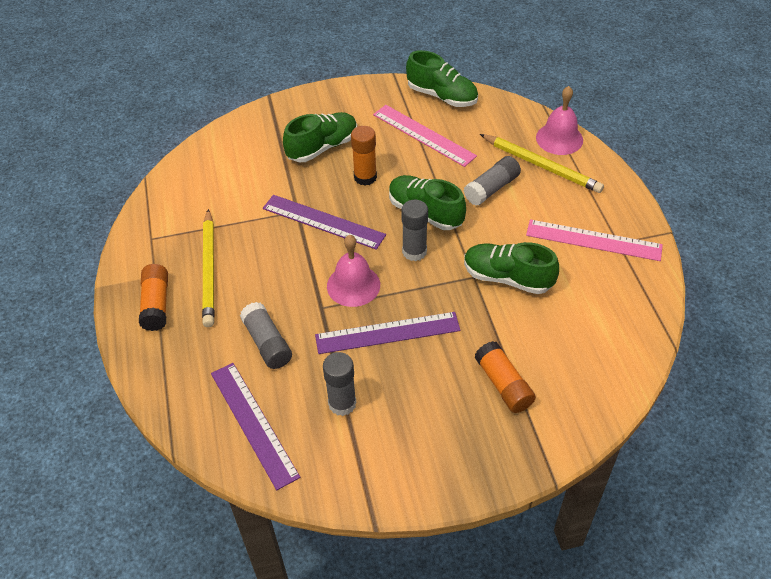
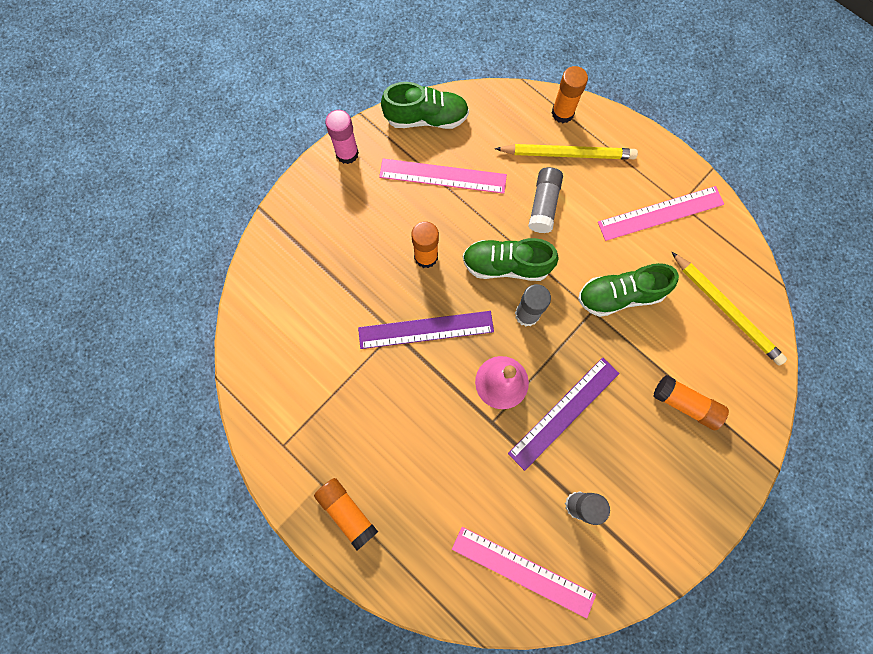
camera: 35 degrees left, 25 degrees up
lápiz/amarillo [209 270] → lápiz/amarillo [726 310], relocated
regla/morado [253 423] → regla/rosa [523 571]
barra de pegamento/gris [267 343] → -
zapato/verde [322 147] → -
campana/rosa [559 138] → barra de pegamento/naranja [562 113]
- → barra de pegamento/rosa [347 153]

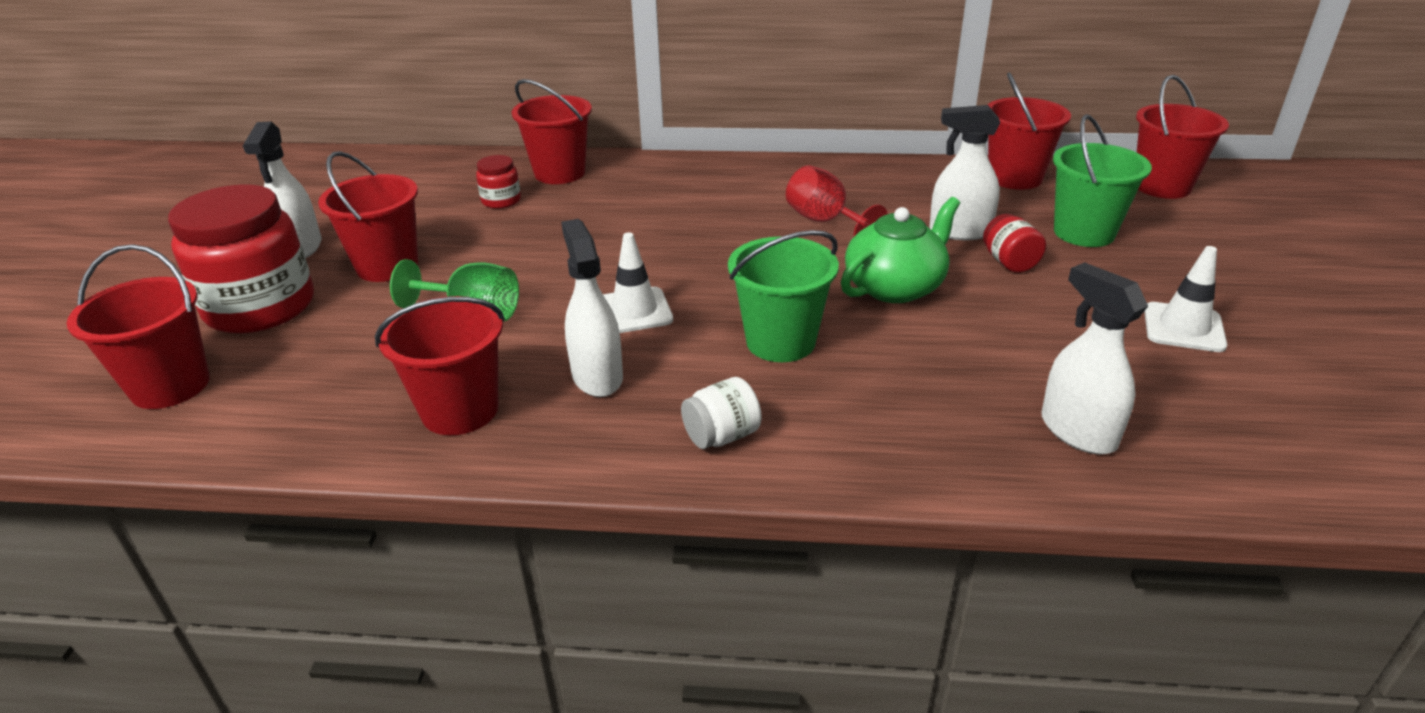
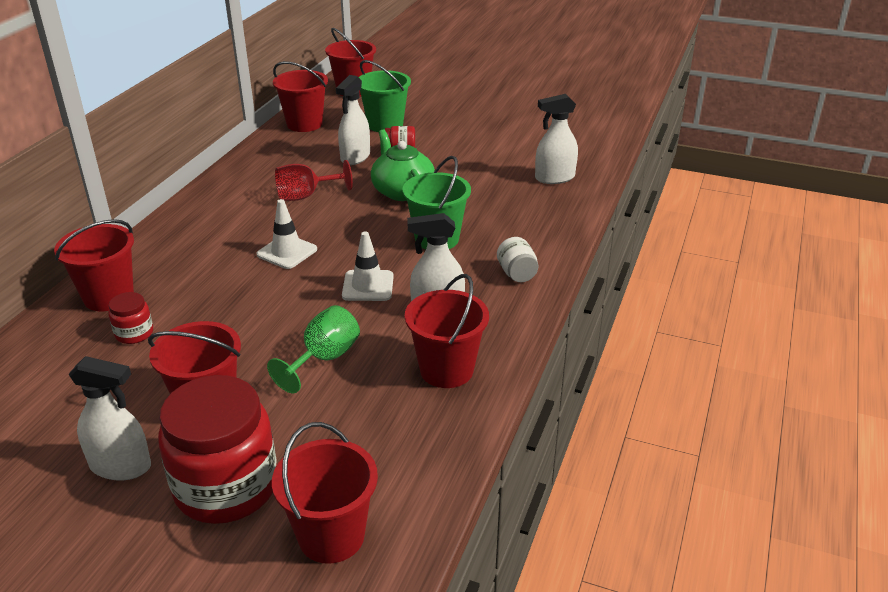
camera: 75 degrees left, 0 degrees up
cono de tráfico/blanco [1183 328] → cono de tráfico/blanco [287 252], relocated

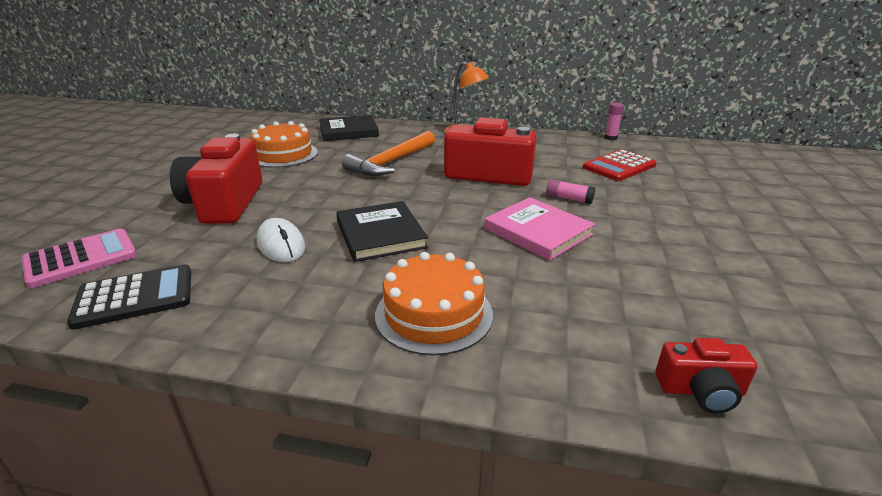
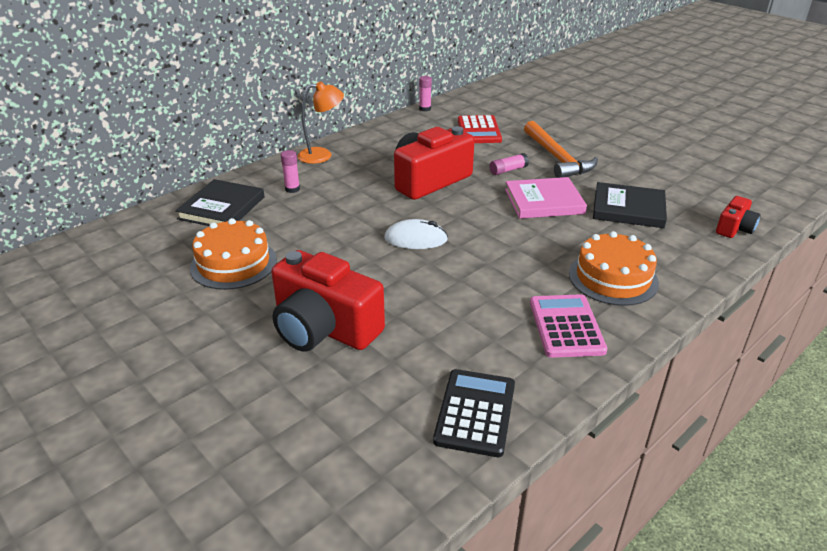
camera: 55 degrees left, 5 degrees up
calculadora/rosa [81 258] → calculadora/rosa [566 326], relocated
ratón/blanco [281 244] → ratón/blanco [415 239], relocated
libro/negro [380 234] → libro/negro [628 209], relocated
martillo/naranja [391 162] → martillo/naranja [557 158], relocated
- → barra de pegamento/rosa [292 189]

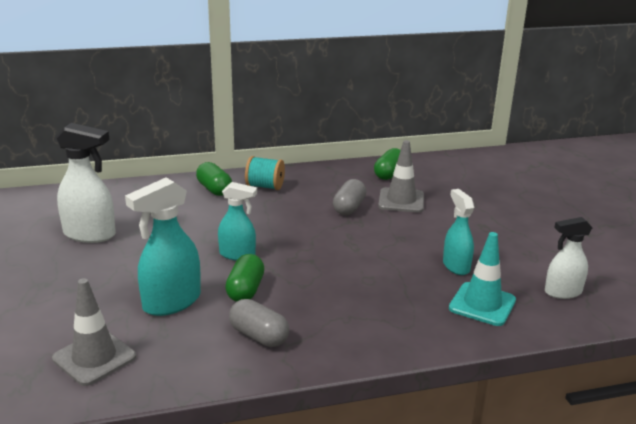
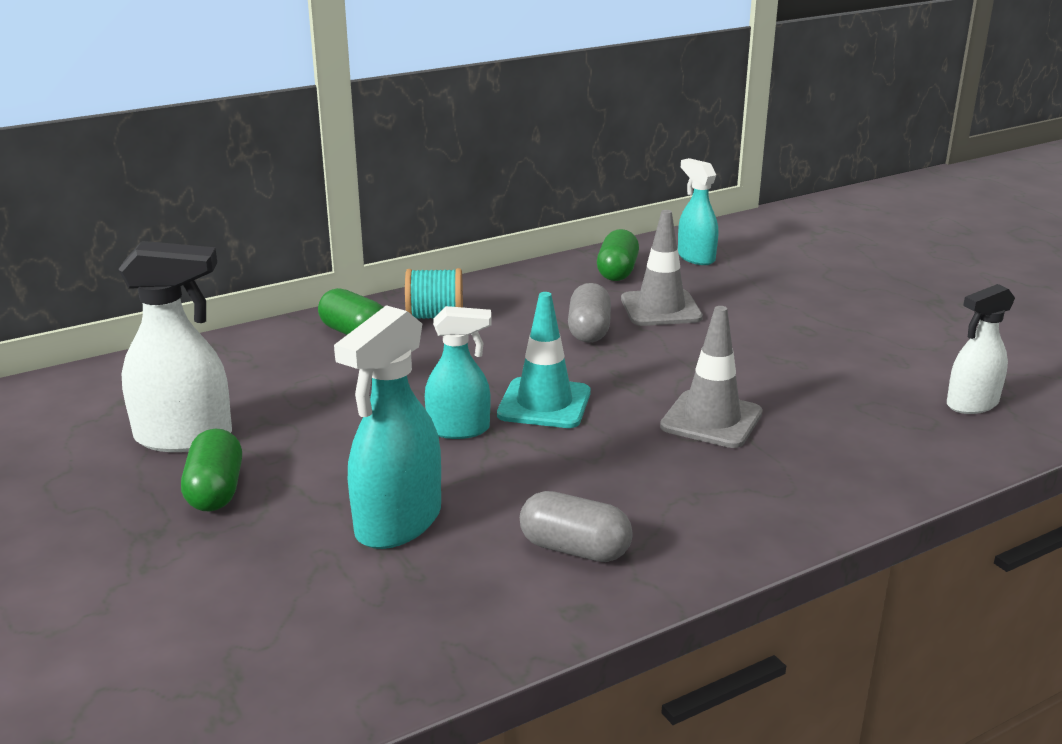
camera: 15 degrees left, 0 degrees up
cono de tráfico/gris [94 358] → cono de tráfico/gris [711 420], relocated
cápsula/verde [245 290] → cápsula/verde [215 491], relocated
pulverizador/turquesa [456 266] → pulverizador/turquesa [695 257], relocated
cono de tráfico/turquesa [482 304] → cono de tráfico/turquesa [544 404], relocated

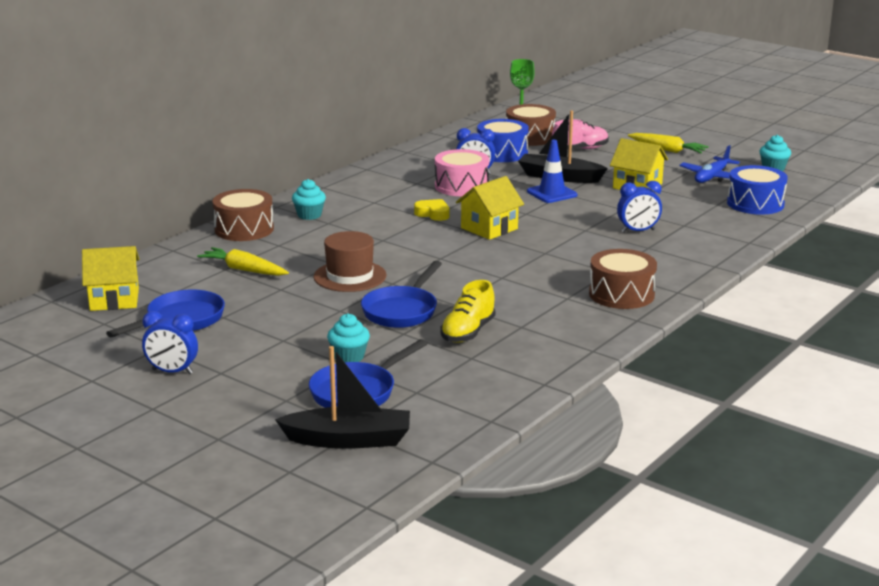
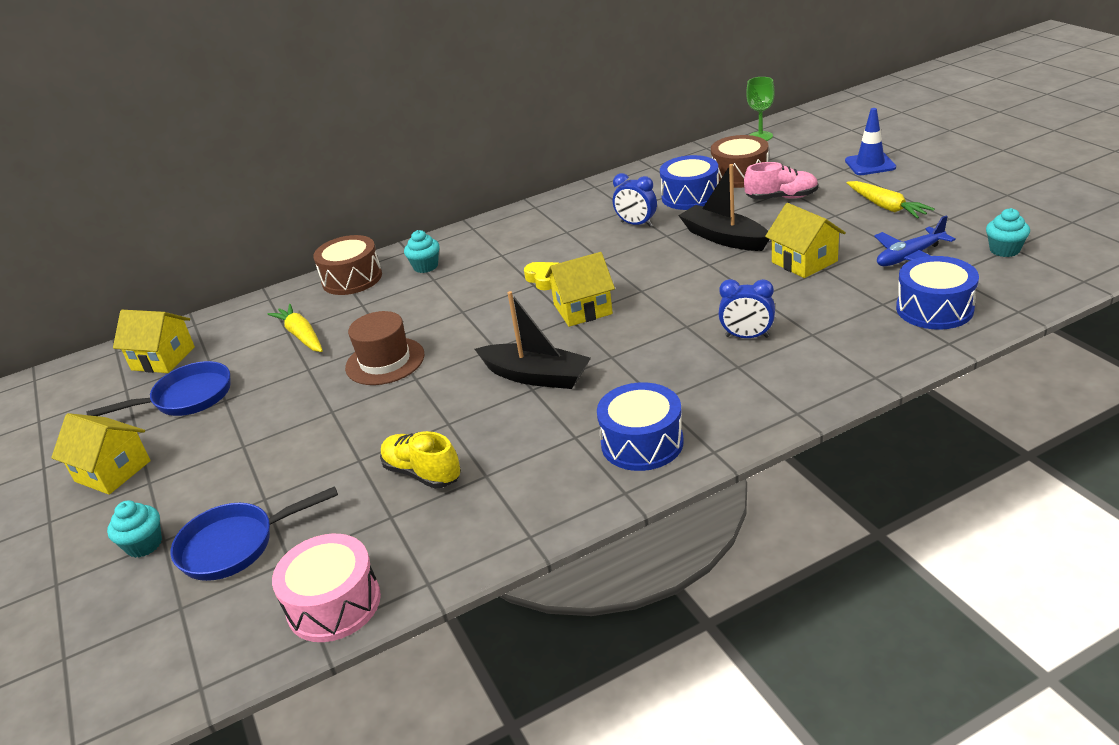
camera: 30 degrees right, 10 degrees up
despertador/azul [172 371] → casa/amarillo [113 471]
barco/negro [349 440] → barco/negro [536 376], relocated
magdalena/turquesa [349 357] → magdalena/turquesa [144 545], relocated
sartén/azul [402 311] → -
tambor/rosa [461 186] → tambor/rosa [334 604], relocated
zapato/amarillo [468 332] → zapato/amarillo [422 473], 75 degrees clockwise
cono de tráfico/azul [552 193] → cono de tráfico/azul [870 164], relocated
tambor/marrón [621 294] → tambor/azul [642 443]

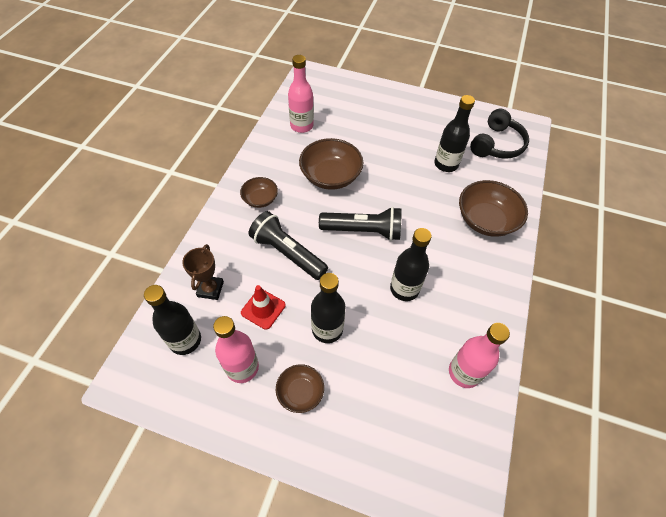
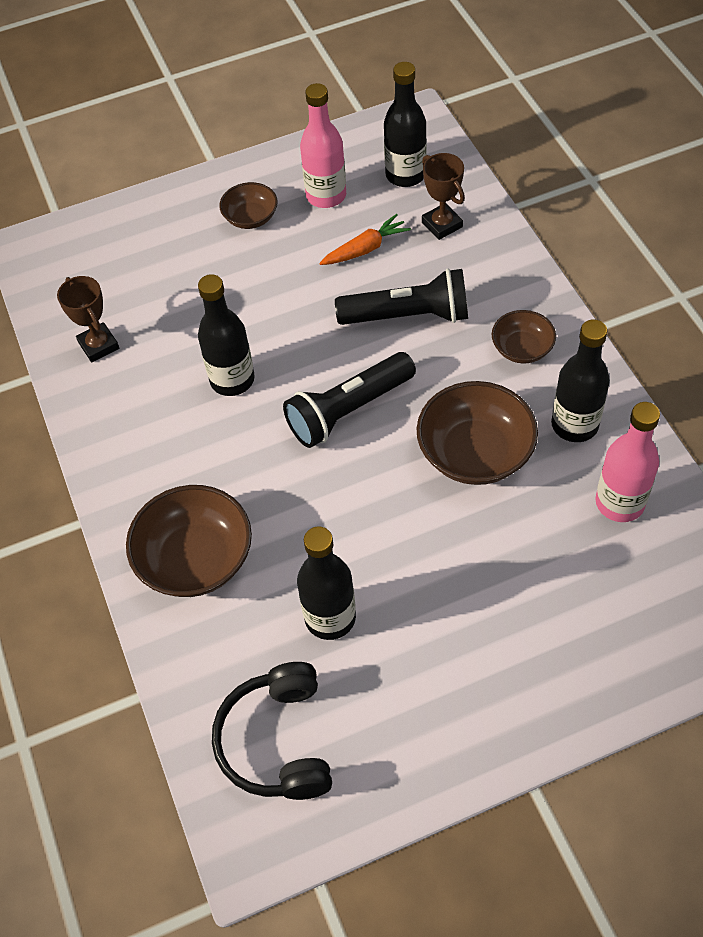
camera: 145 degrees right, 0 degrees up
cono de tráfico/rojo [263 309] → zanahoria/naranja [366 249]
botella/negro [327 329] → botella/negro [574 425], relocated
botella/rosa [464 372] → trofeo/marrón [98 345]

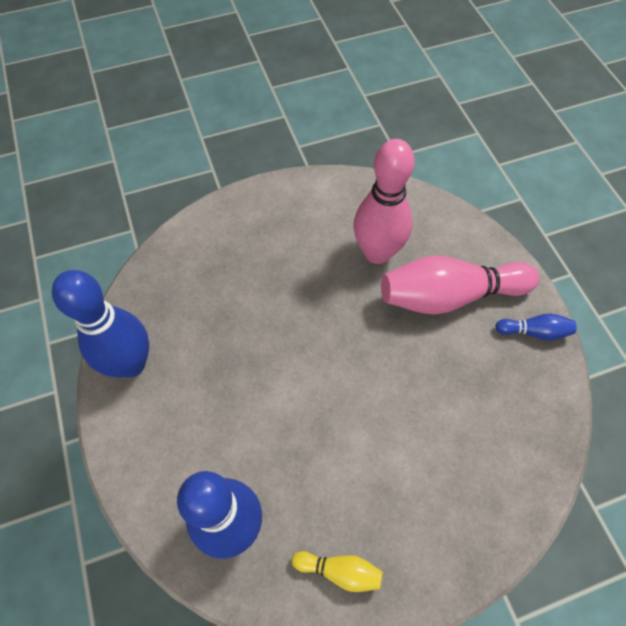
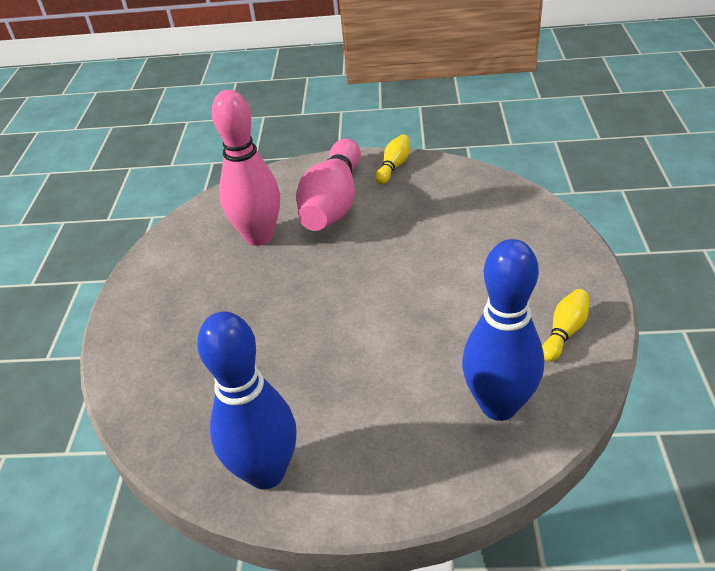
camera: 65 degrees left, 20 degrees down
bolo/azul [534 332] → bolo/amarillo [394 166]

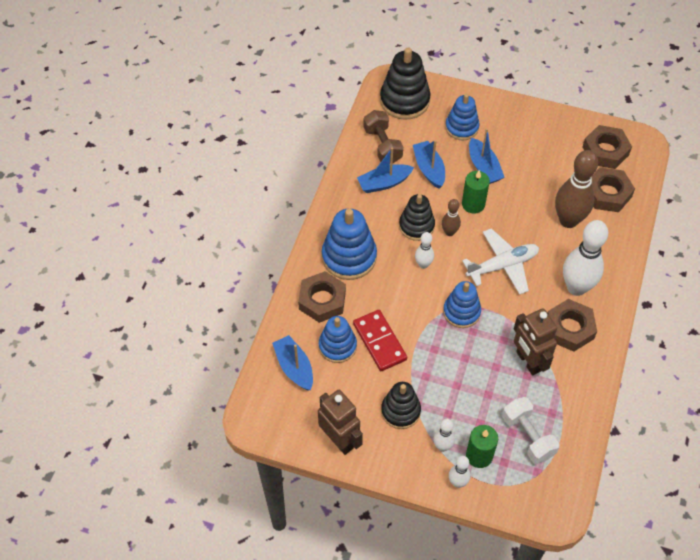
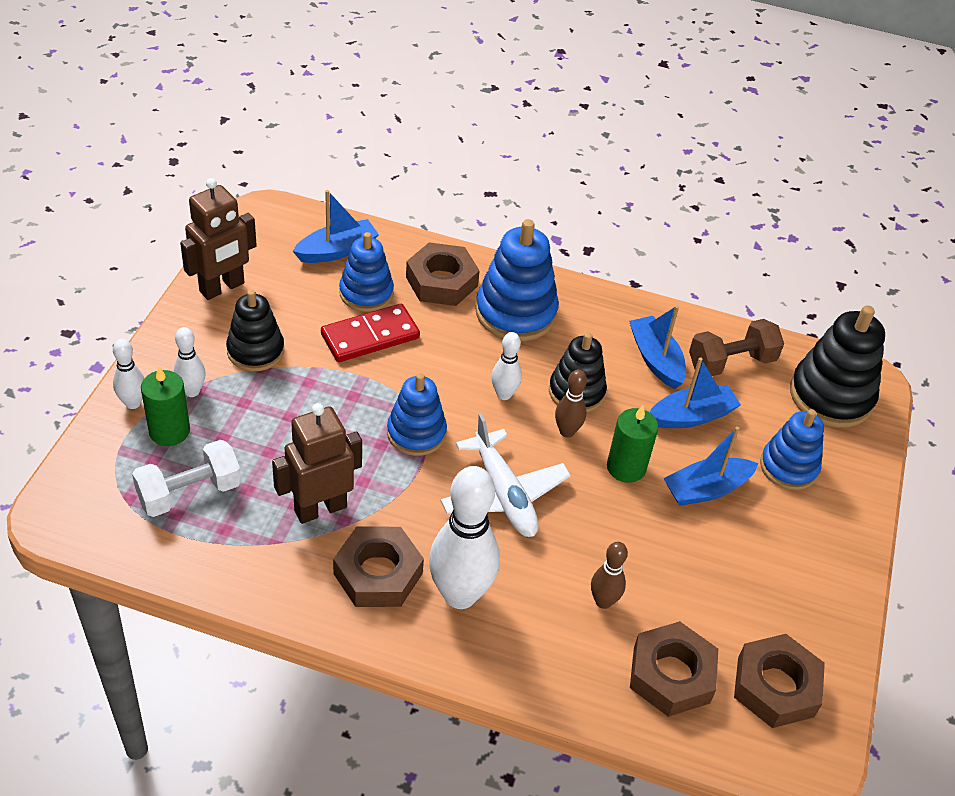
camera: 85 degrees right, 10 degrees down
bolo/marrón [568 220] → bolo/marrón [603 601], x0.50

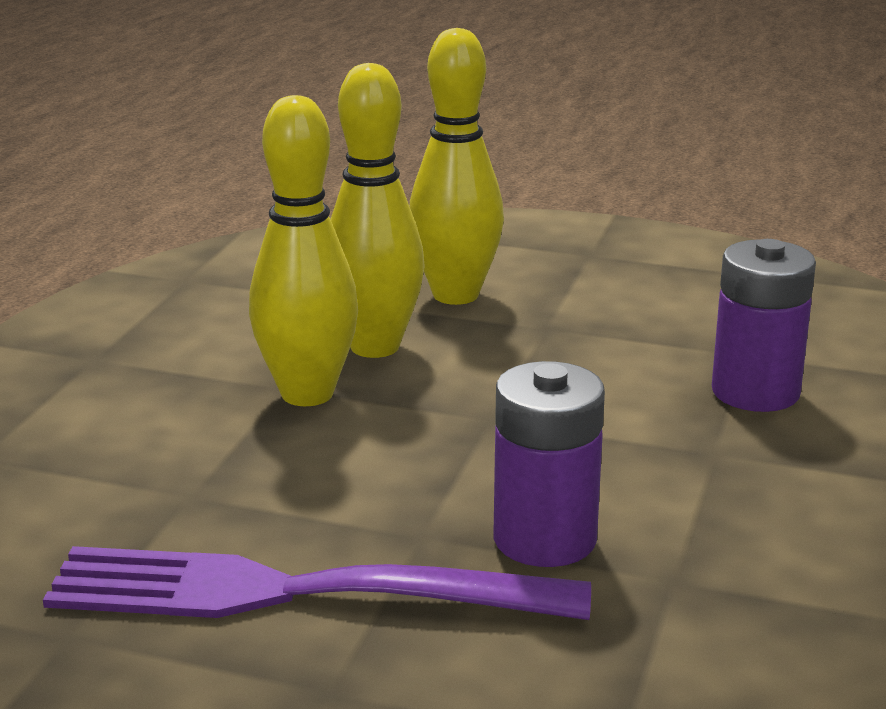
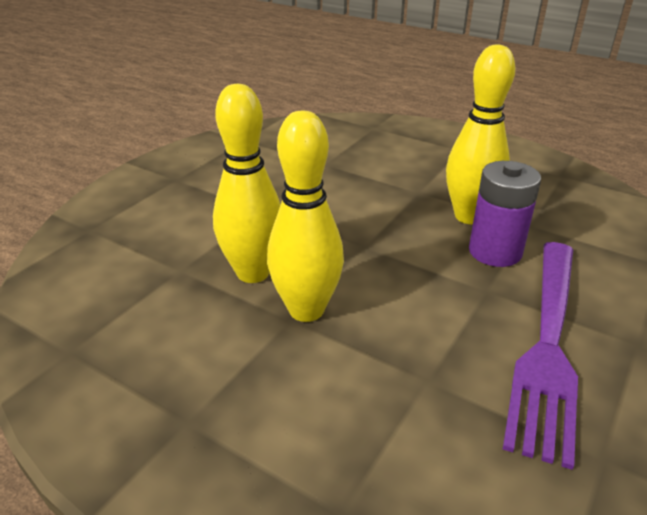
camera: 75 degrees left, 10 degrees up
bolo/amarillo [455 295] → bolo/amarillo [469 216], relocated
pila/morado [755 392] → -

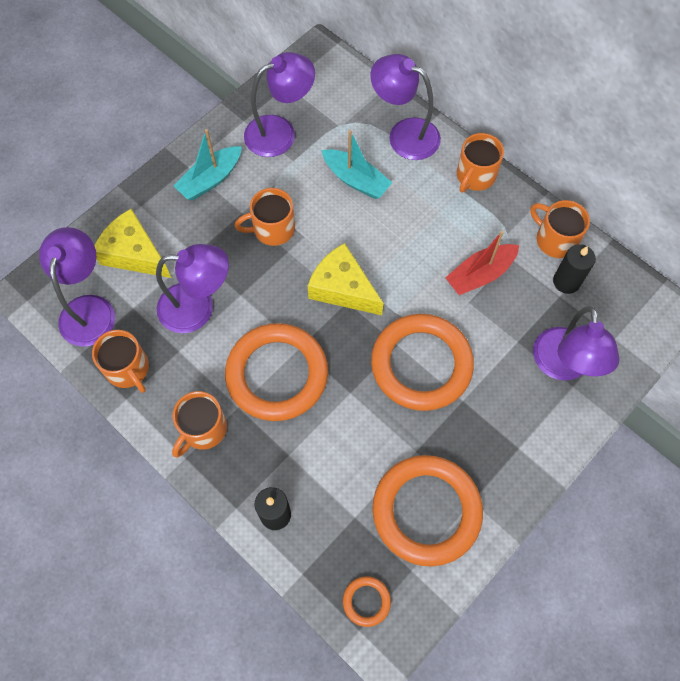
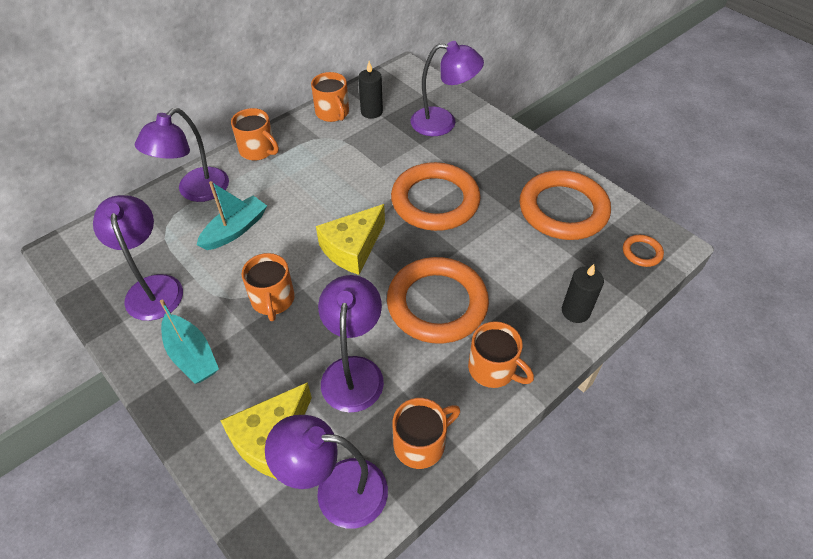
camera: 85 degrees left, 15 degrees down
barco/rojo [480 274] → -
taza/naranja [555 239] → taza/naranja [333 113], 75 degrees counterclockwise

